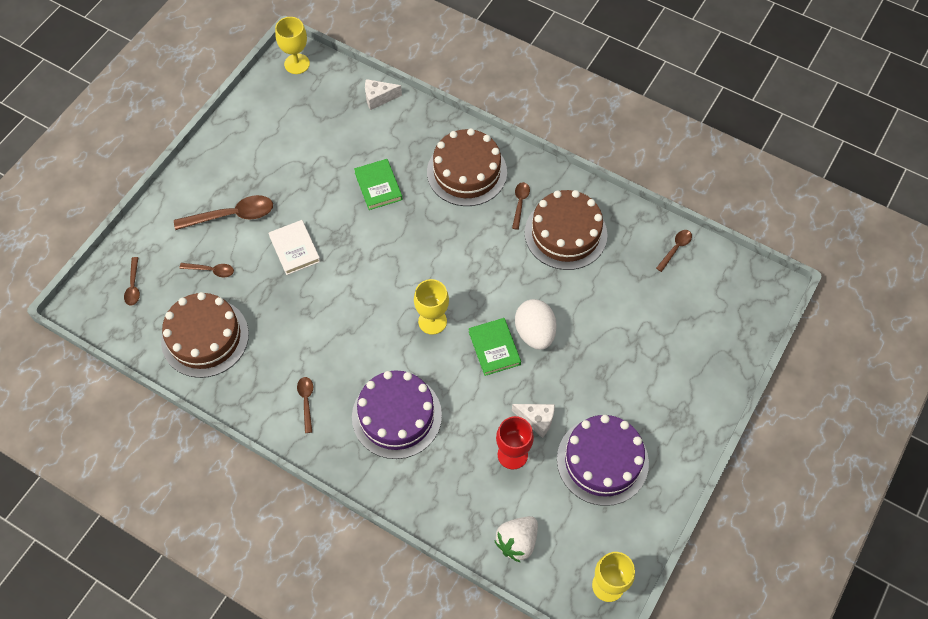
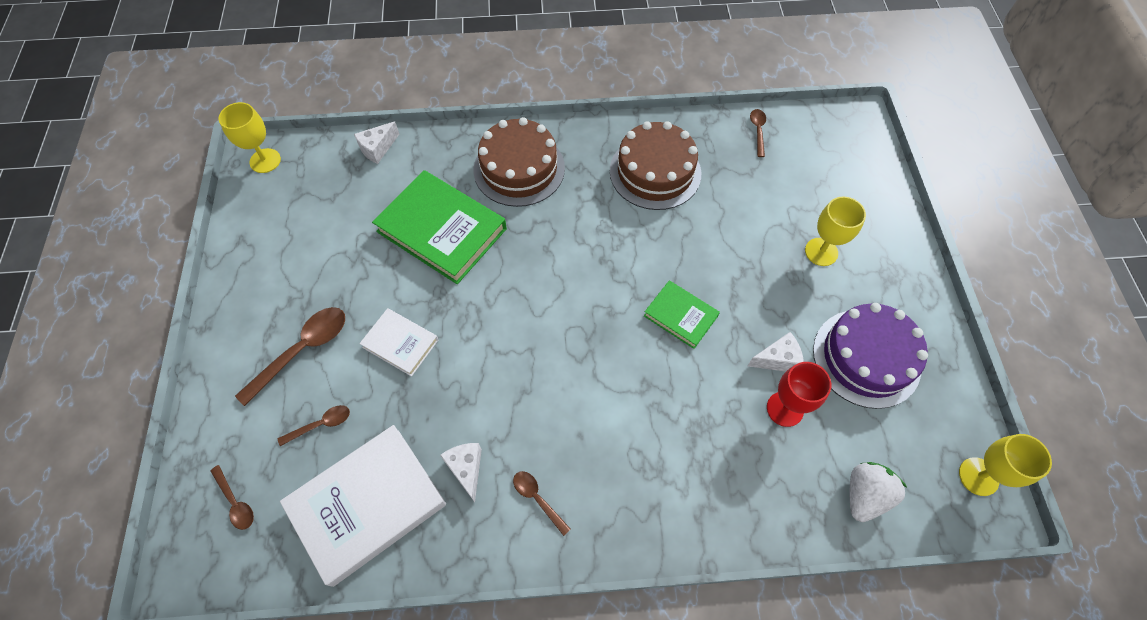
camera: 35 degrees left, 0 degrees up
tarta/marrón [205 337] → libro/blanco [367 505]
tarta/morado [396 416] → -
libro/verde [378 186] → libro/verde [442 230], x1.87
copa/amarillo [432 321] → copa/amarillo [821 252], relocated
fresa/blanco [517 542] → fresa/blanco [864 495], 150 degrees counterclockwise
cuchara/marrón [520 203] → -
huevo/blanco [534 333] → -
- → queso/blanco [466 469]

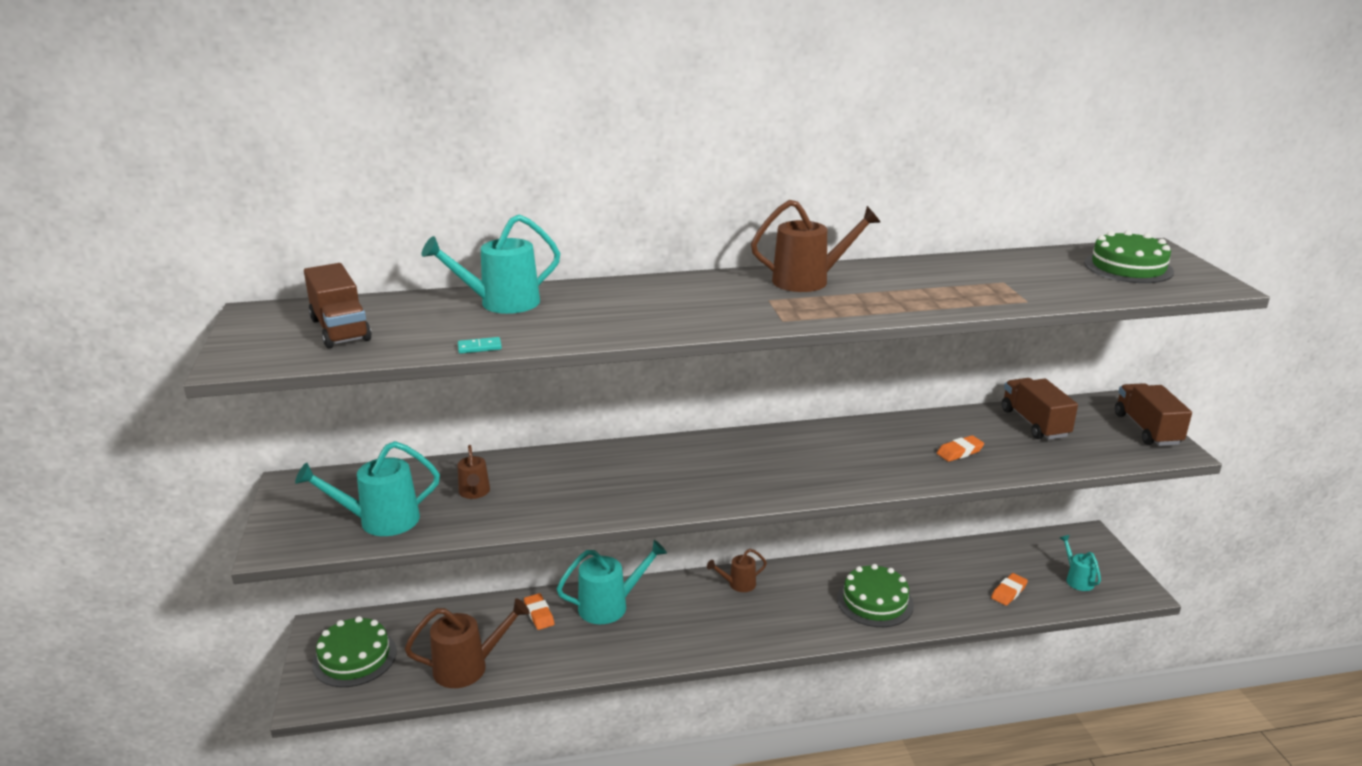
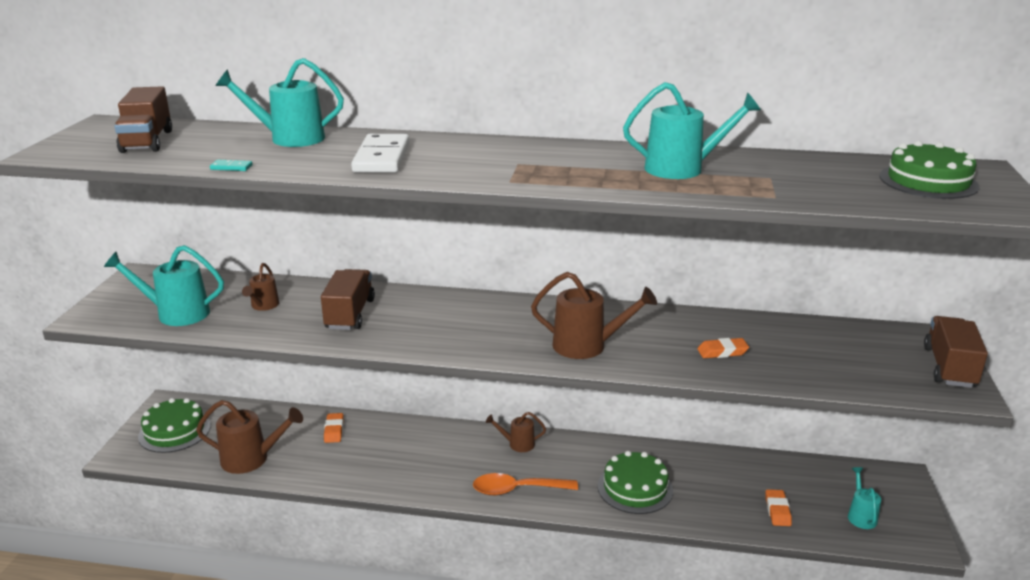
camera: 20 degrees right, 0 degrees up
regadera/turquesa [610 606] → regadera/turquesa [682 169], relocated
regadera/marrón [809 280] → regadera/marrón [587 346], relocated
goma de borrar/naranja [1008 592] → goma de borrar/naranja [777 510], 60 degrees counterclockwise
camión/marrón [1034 423] → camión/marrón [350 314], relocated
- → ficha de dominó/blanco [382 158]
- → cuchara/naranja [517 489]

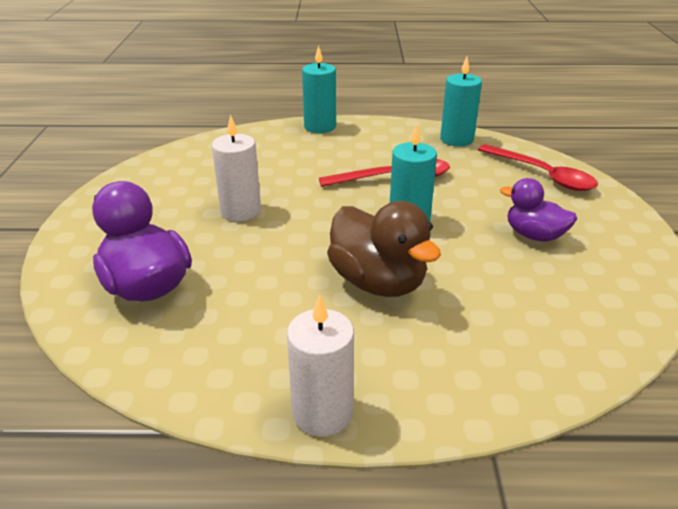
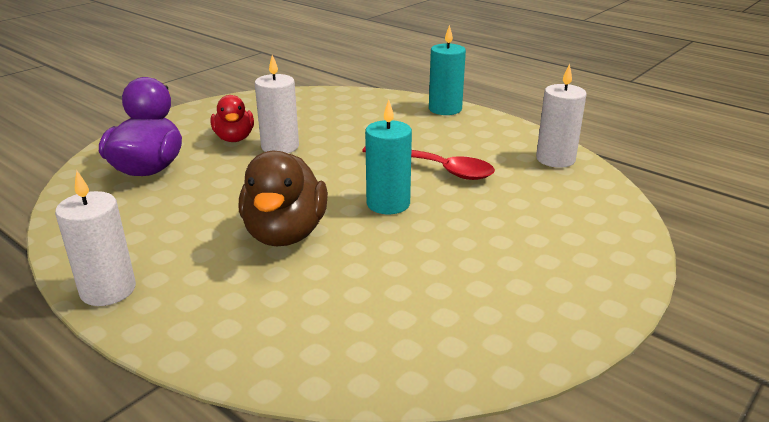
camera: 40 degrees right, 5 degrees down
vela/turquesa [456 139] → vela/blanco [555 159]
cuchara/rojo [542 175] → -
pato/morado [534 235] → -
- → pato/rojo [234 138]

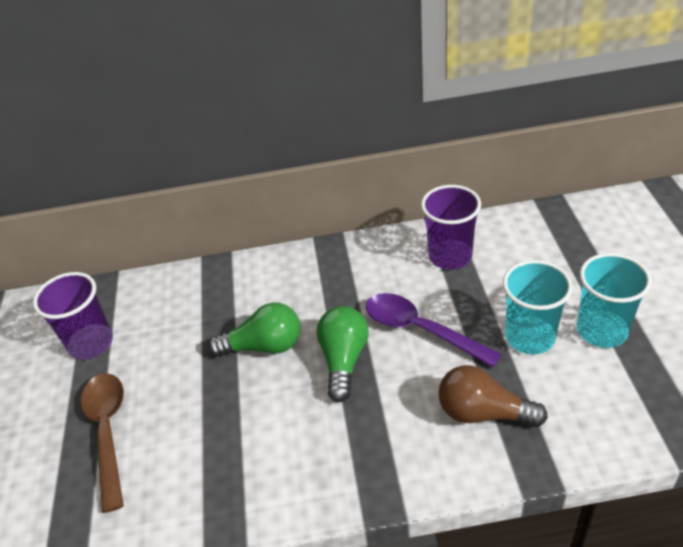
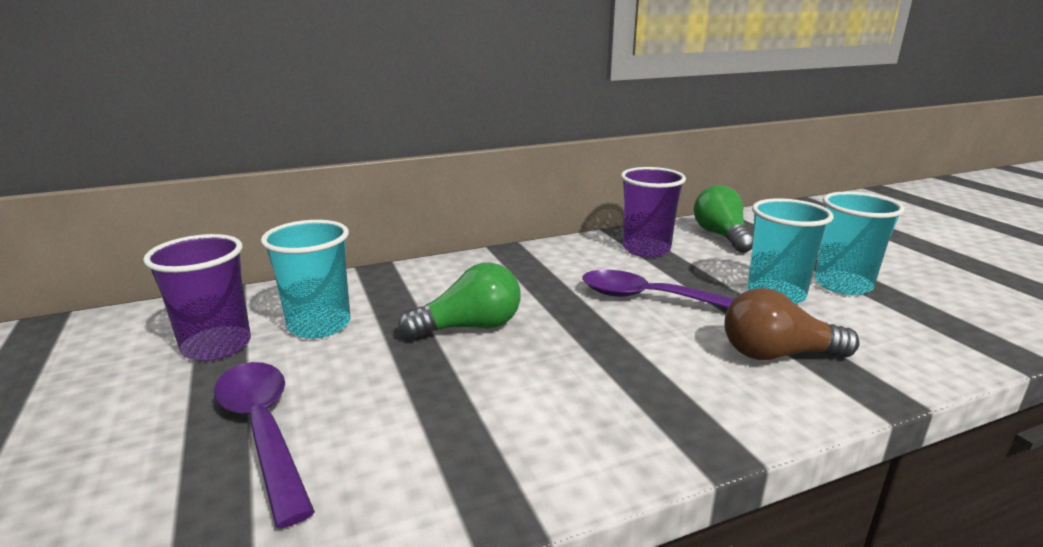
camera: 20 degrees left, 20 degrees down
cuchara/marrón [108 432] → cuchara/morado [263 431]
bombilla/verde [344 360] → bombilla/verde [721 236], relocated
- → vaso/turquesa [319 325]

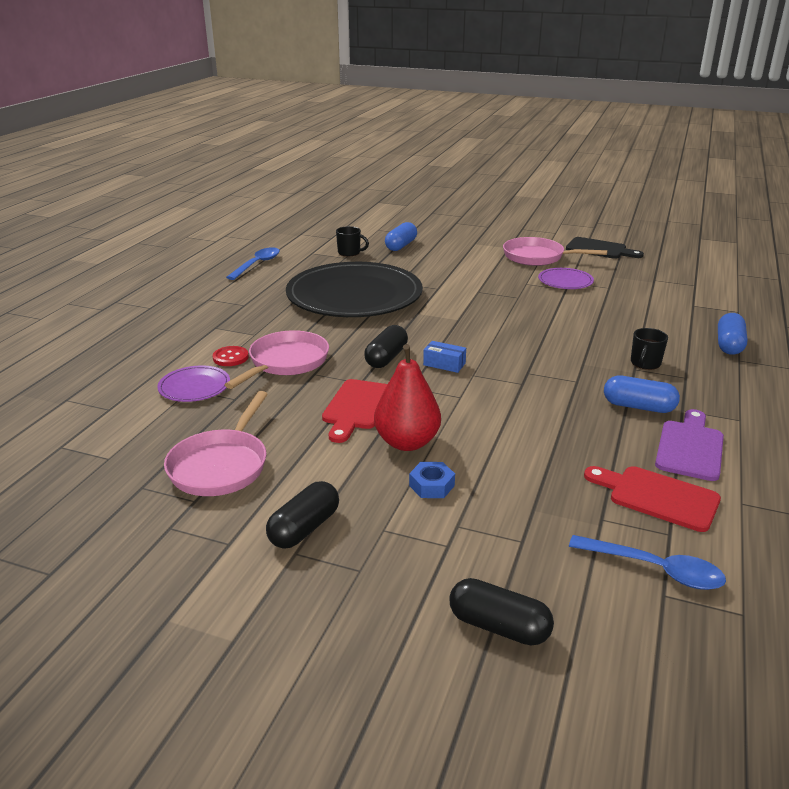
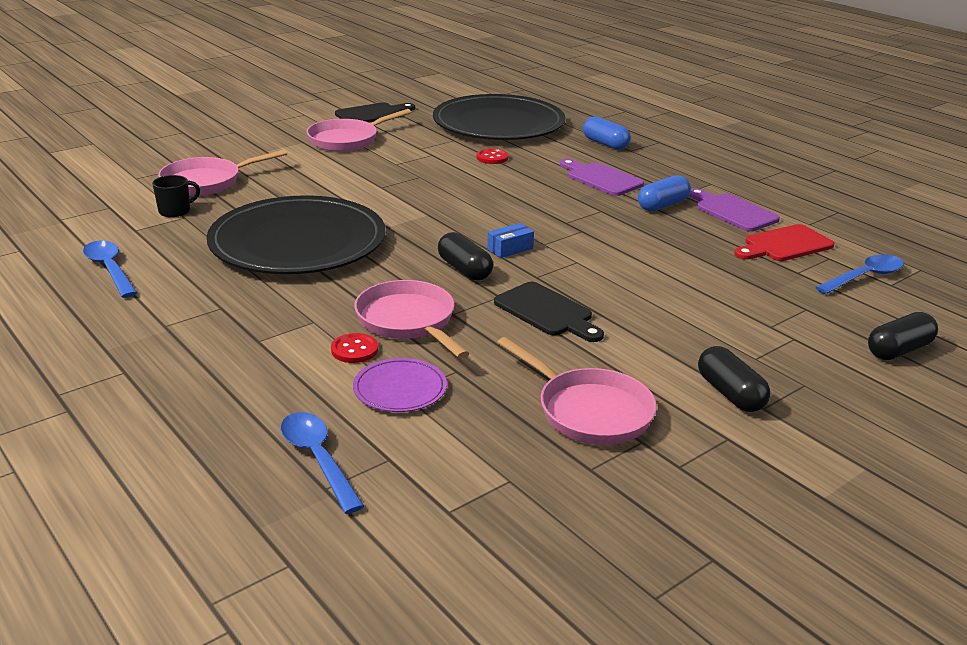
camera: 60 degrees left, 0 degrees up
tabla de cortar/rojo [357 408] → tabla de cortar/negro [547 312]
pera/rojo [407 442] → -
cápsula/azul [401 246] → sartén/rosa [206 182]
tuerca/azul [431 485] → -
plato/morado [565 281] → -
taza/negro [645 363] → tabla de cortar/morado [601 178]
- → cuchara/azul [318 459]
- → plato/negro [498 124]
- → botón/rojo [492 158]

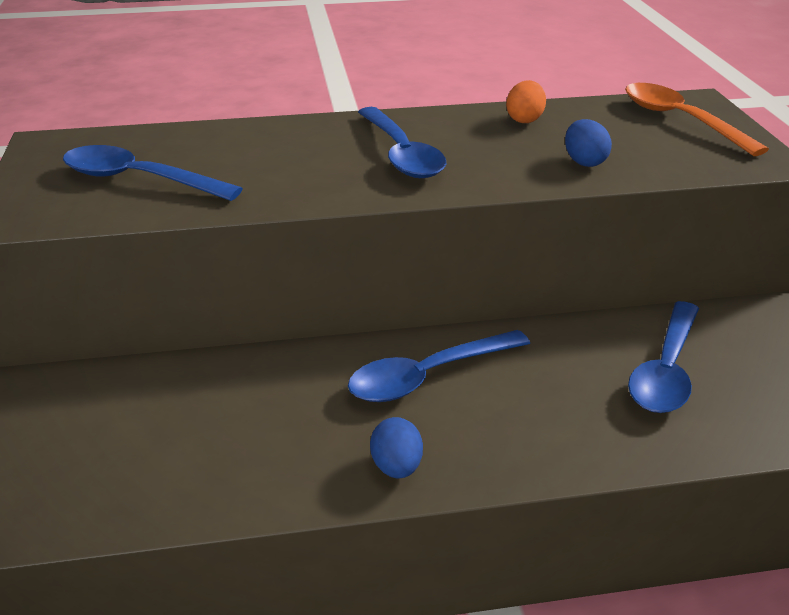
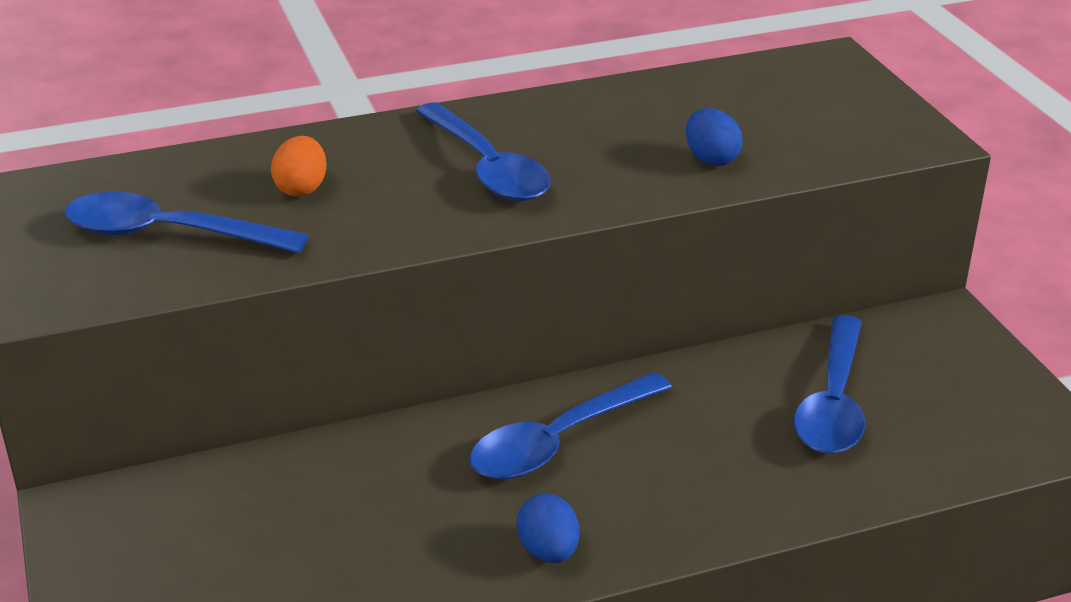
camera: 10 degrees left, 0 degrees up
huevo/naranja [524 120] → huevo/naranja [301 188], relocated
cuchara/naranja [680 120] → -

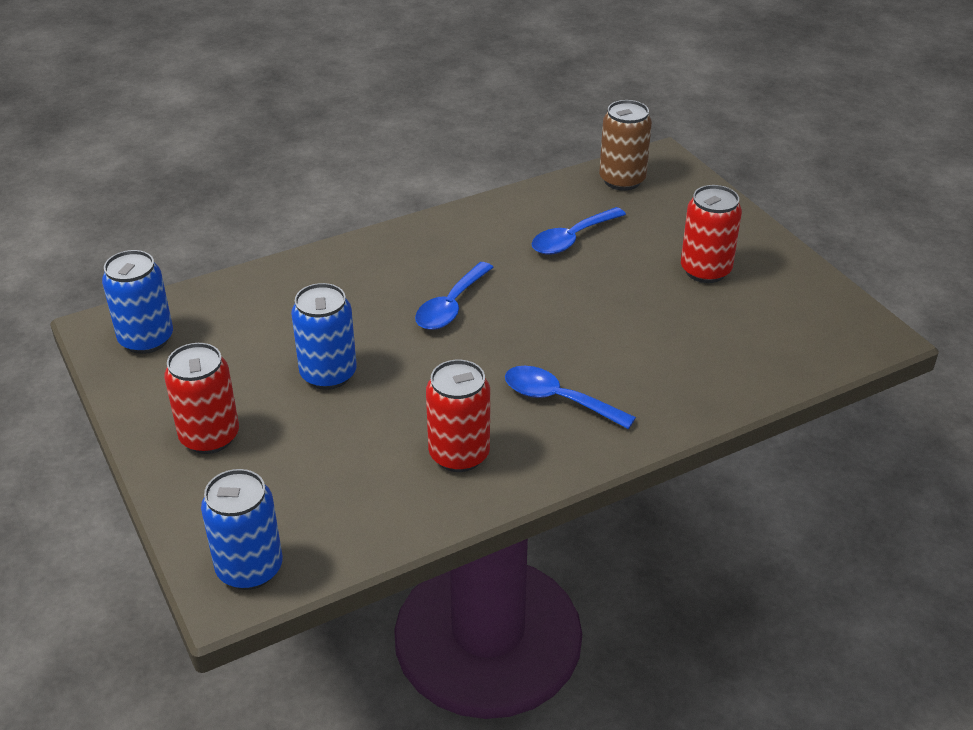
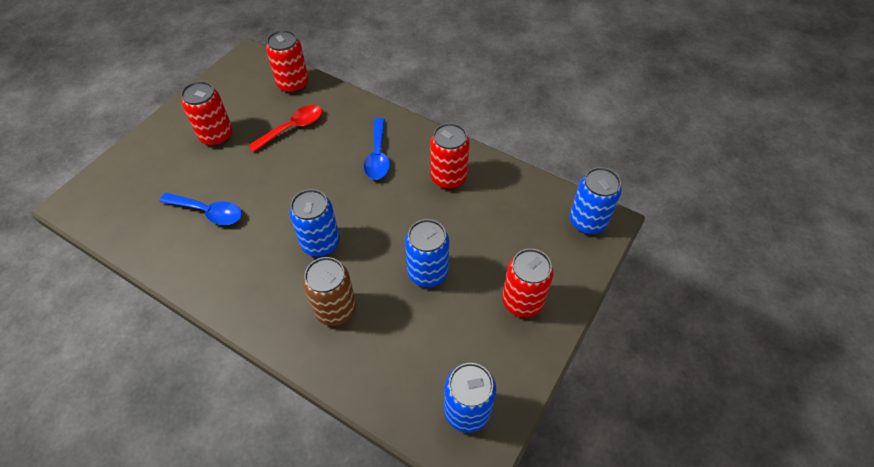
camera: 120 degrees left, 15 degrees up
cuchara/azul [451 306] → lata/azul [320 243]
lata/marrón [622 180] → lata/marrón [335 309], relocated
- → cuchara/rojo [292 128]
- → lata/rojo [293 84]

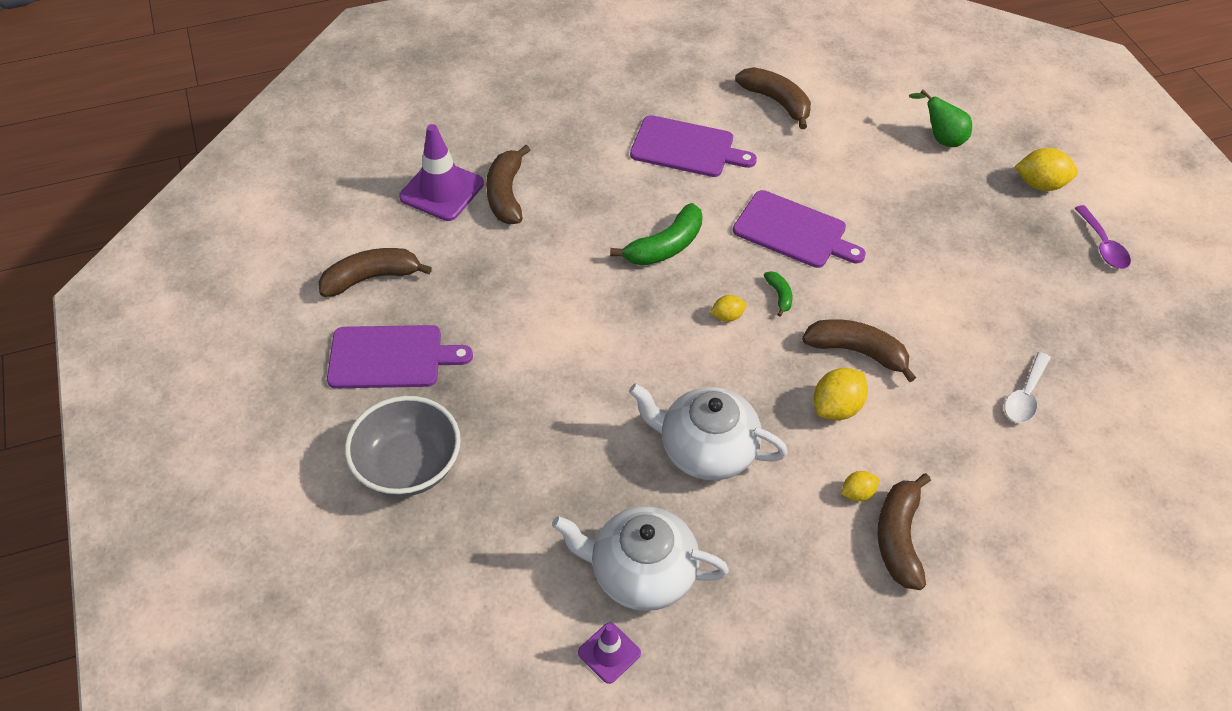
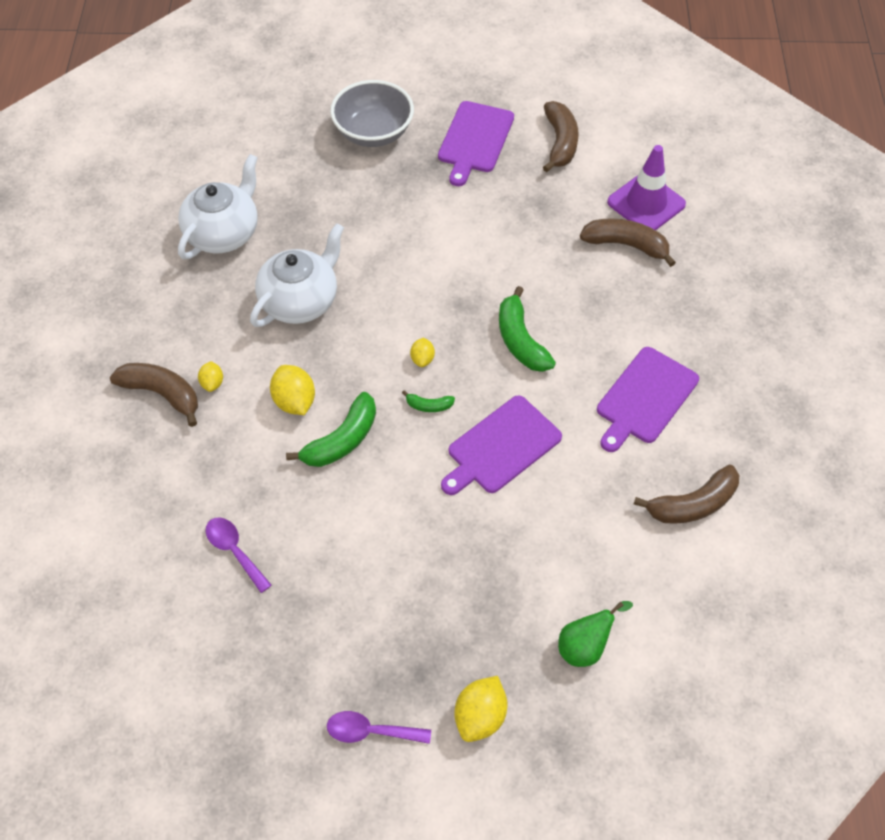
camera: 110 degrees right, 5 degrees up
cono de tráfico/morado [609 653] → -
plátano/marrón [857 352] → plátano/verde [342 440]
cuchara/blanco [1025 396] → cuchara/morado [235 551]

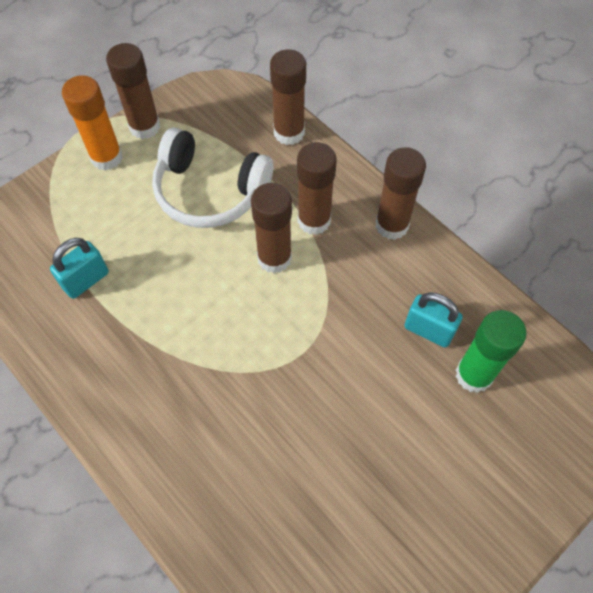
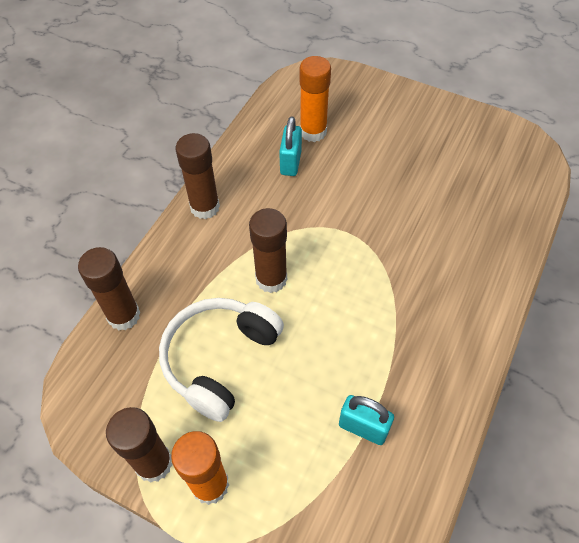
camera: 110 degrees left, 5 degrees down
auriculares/blanco [209 191] → auriculares/blanco [219 359], 150 degrees counterclockwise
barra de pegamento/marrón [314 220] → -
barra de pegamento/verde [473 375] → barra de pegamento/naranja [313 132]

